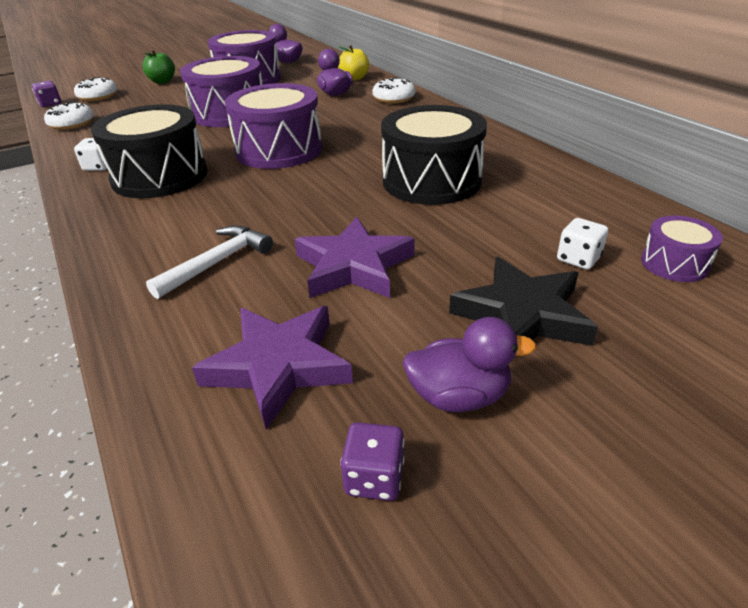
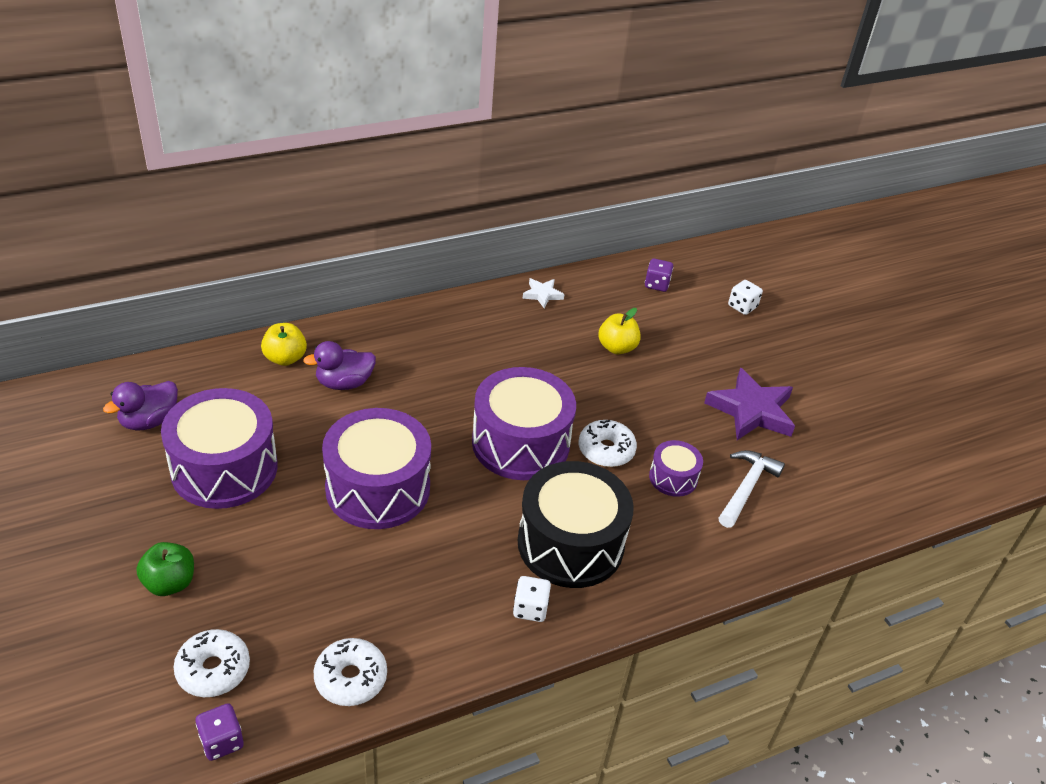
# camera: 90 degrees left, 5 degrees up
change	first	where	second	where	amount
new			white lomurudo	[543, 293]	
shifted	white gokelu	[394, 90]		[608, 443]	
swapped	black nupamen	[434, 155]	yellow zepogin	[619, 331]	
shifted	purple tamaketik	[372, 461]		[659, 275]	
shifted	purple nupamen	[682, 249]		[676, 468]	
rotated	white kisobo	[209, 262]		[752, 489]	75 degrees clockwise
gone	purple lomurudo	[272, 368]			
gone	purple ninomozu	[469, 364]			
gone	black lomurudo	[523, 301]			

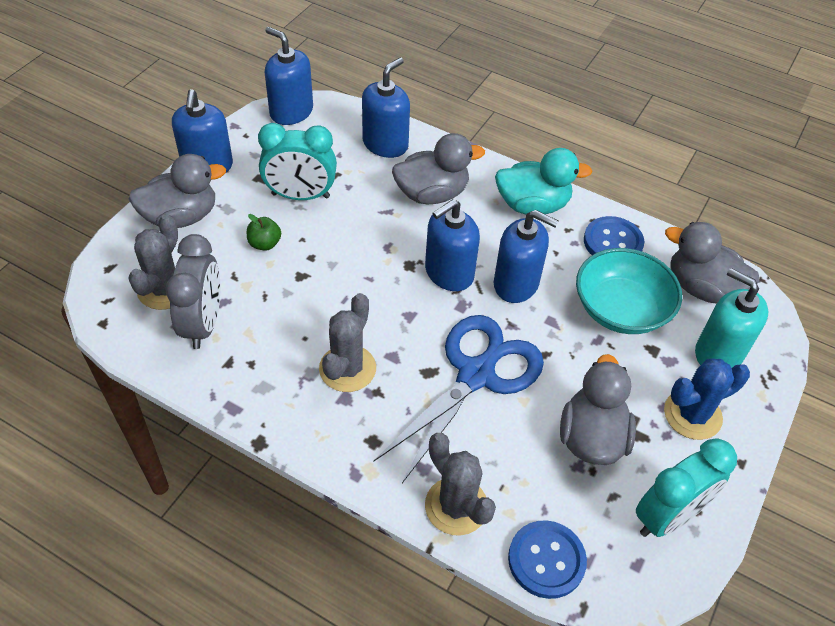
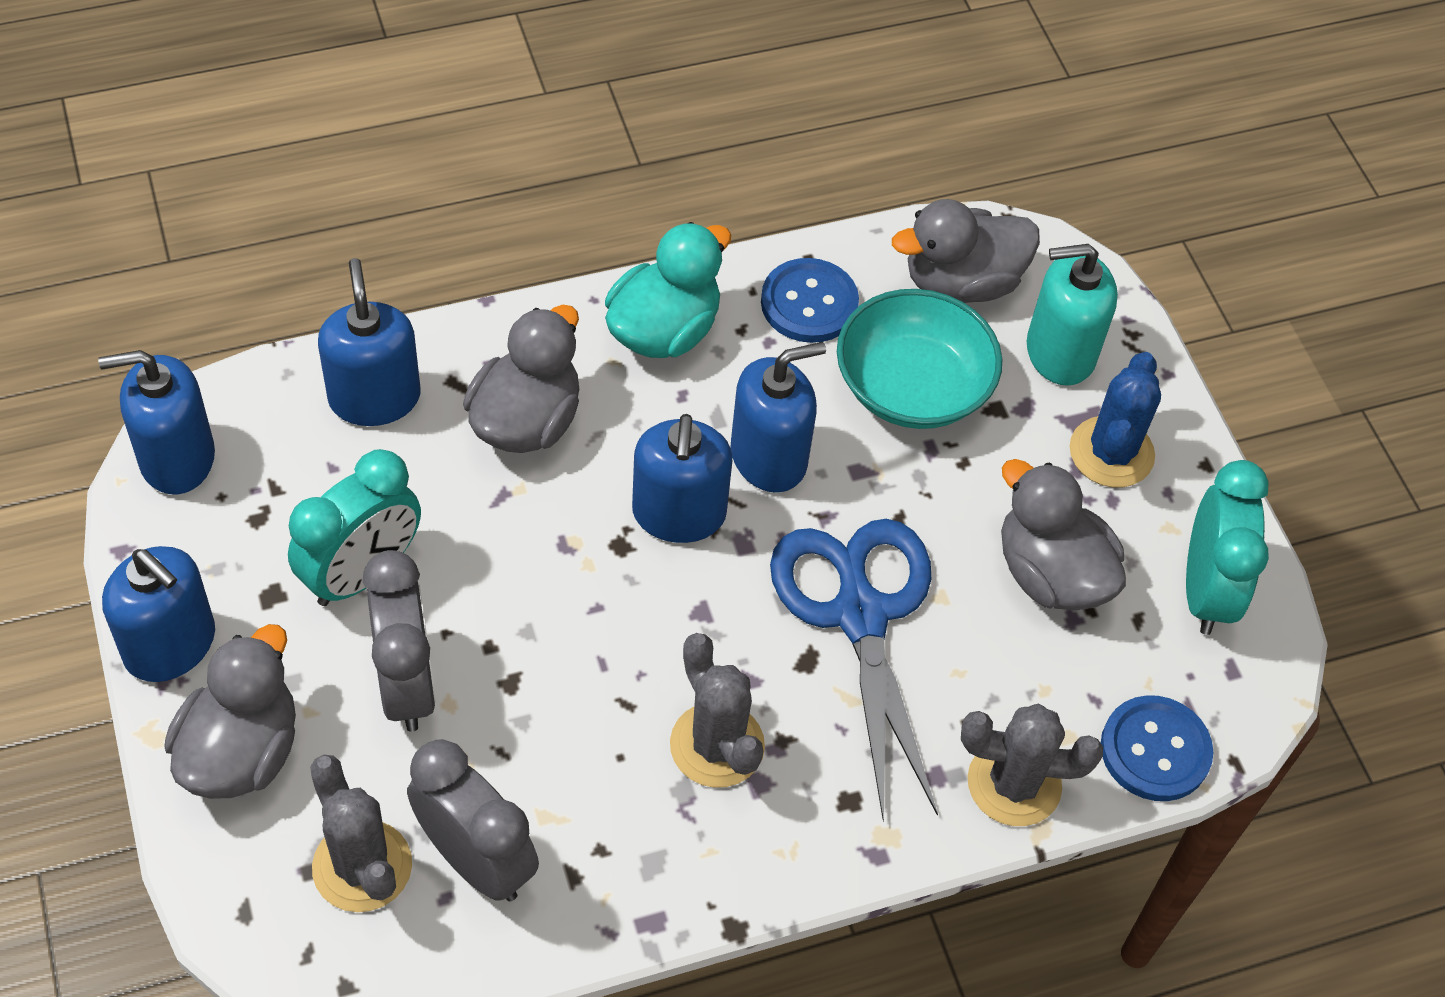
# camera: 50 degrees left, 5 degrees up
change	first	where	second	where	amount
swapped	green zepogin	[264, 232]	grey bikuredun	[399, 641]	

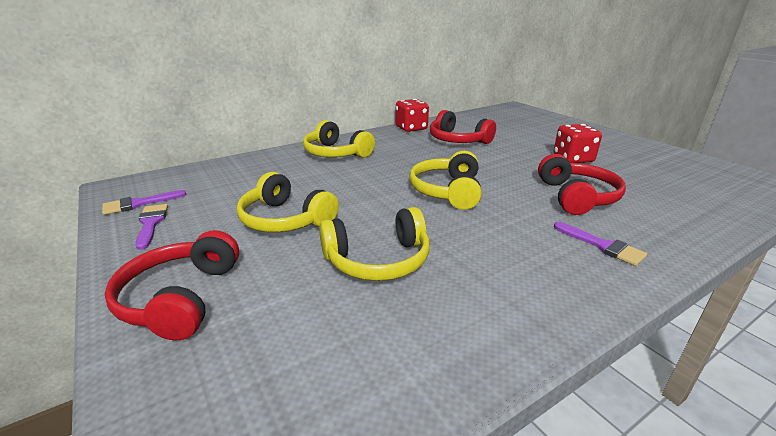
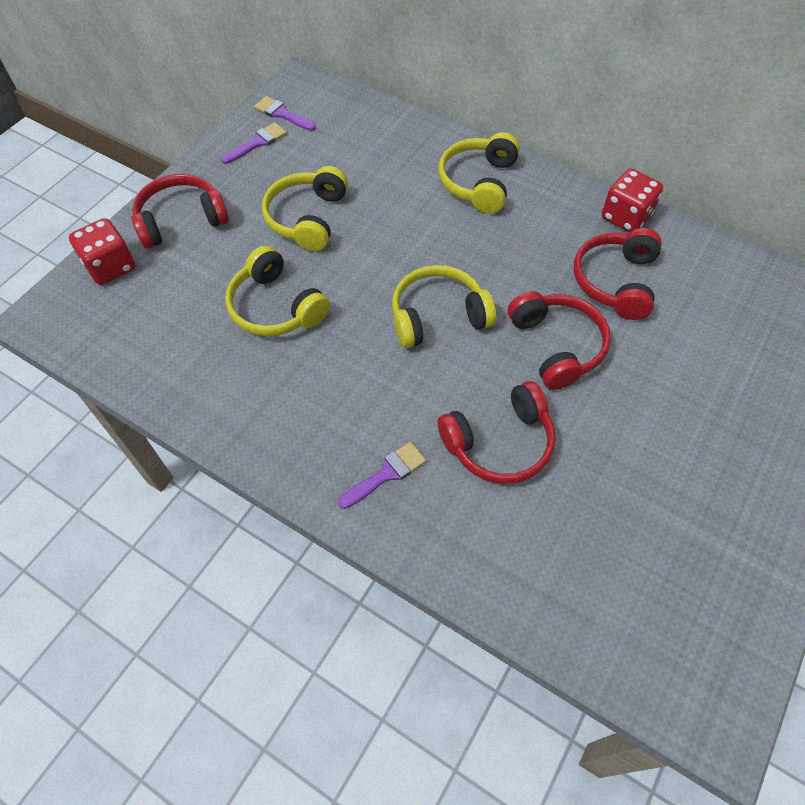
# camera: 65 degrees right, 30 degrees up
change	first	where	second	where	amount
shifted	red tamaketik	[578, 143]		[102, 251]	
rotated	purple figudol	[600, 244]		[382, 475]	150 degrees counterclockwise
new			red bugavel	[559, 340]	

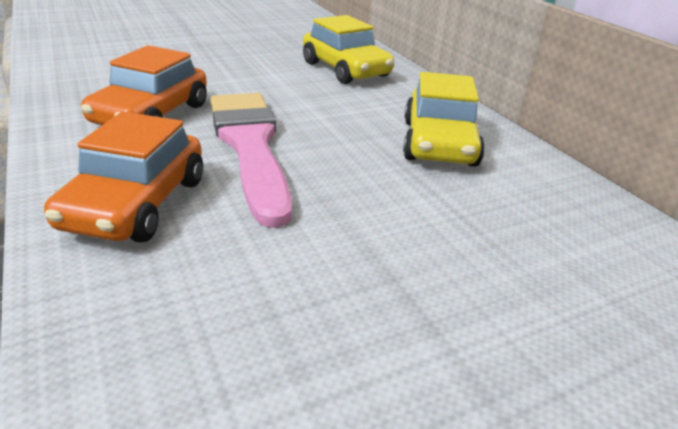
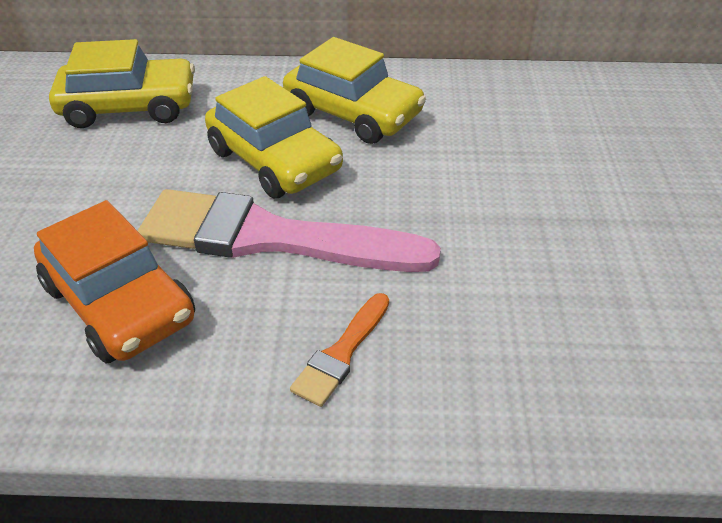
# camera: 60 degrees left, 10 degrees up
change	first	where	second	where	amount
new			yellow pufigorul	[274, 137]	
swapped	orange pufigorul	[123, 177]	orange figudol	[339, 350]	

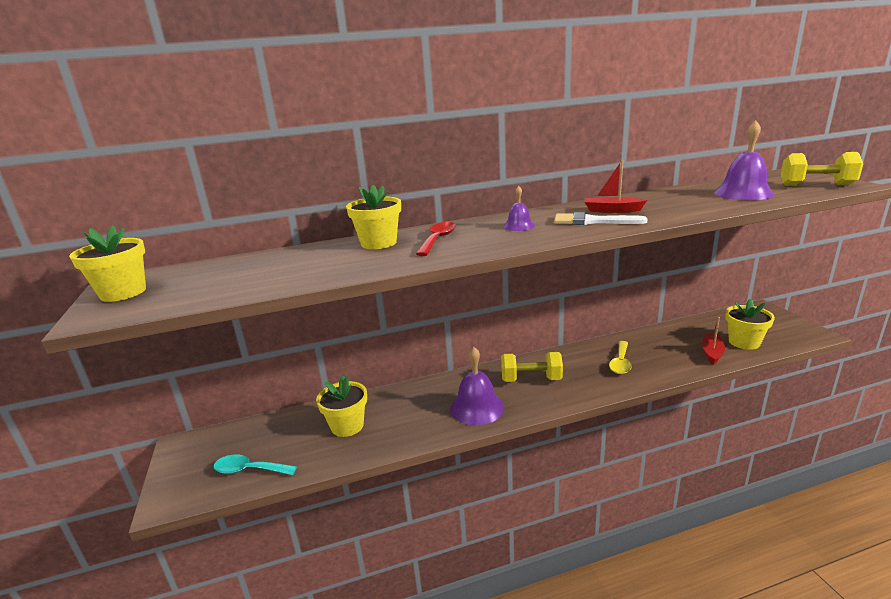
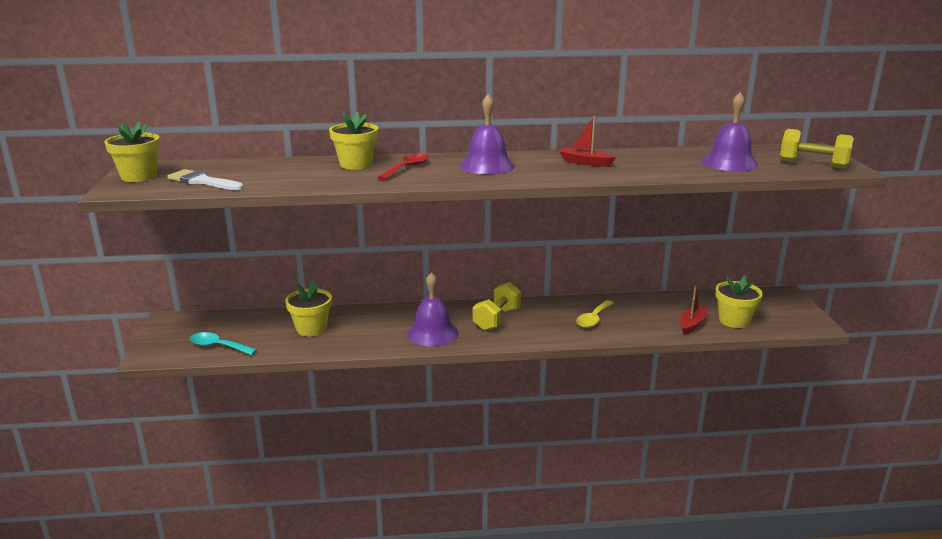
# camera: 10 degrees right, 0 degrees up
change	first	where	second	where	amount
shifted	white figudol	[600, 218]		[205, 179]	
scaled	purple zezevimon	[519, 208]		[487, 134]	x1.87
rotated	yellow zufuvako	[532, 367]		[497, 306]	75 degrees counterclockwise

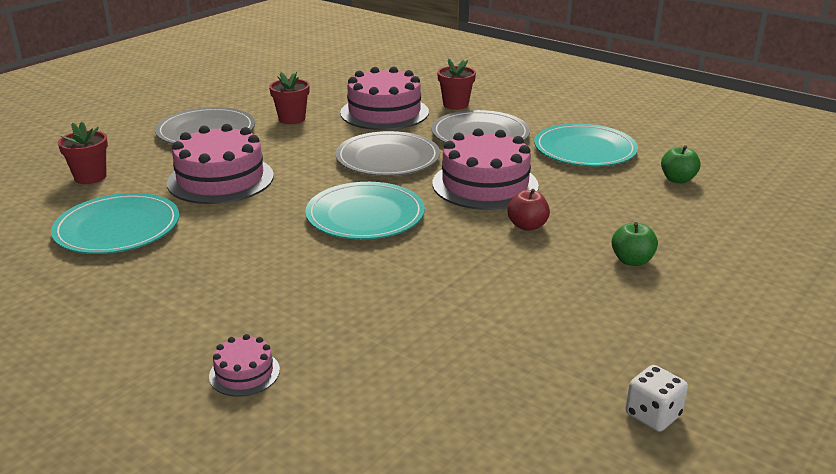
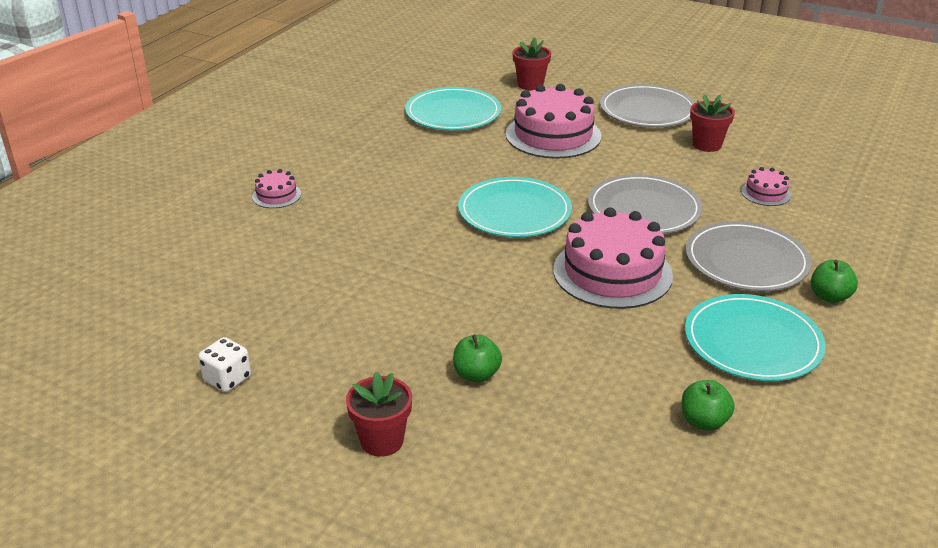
# camera: 80 degrees right, 5 degrees up
change	first	where	second	where	amount
shifted	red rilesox	[456, 84]		[379, 414]	
scaled	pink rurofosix	[384, 98]		[766, 186]	x0.46
new			green zepogin	[834, 281]	
gone	red zepogin	[529, 210]			

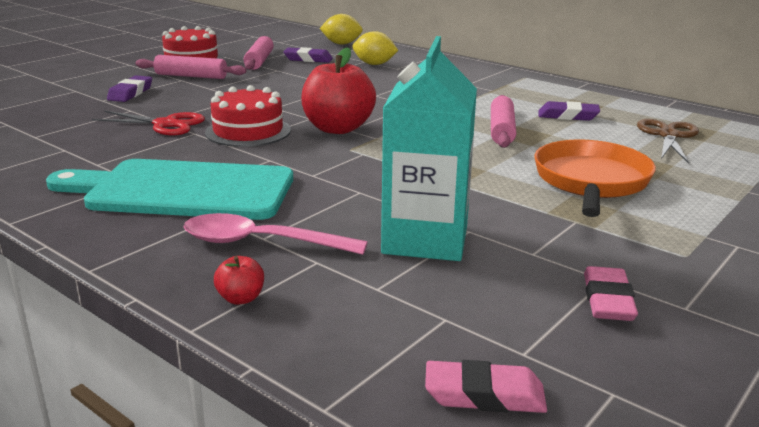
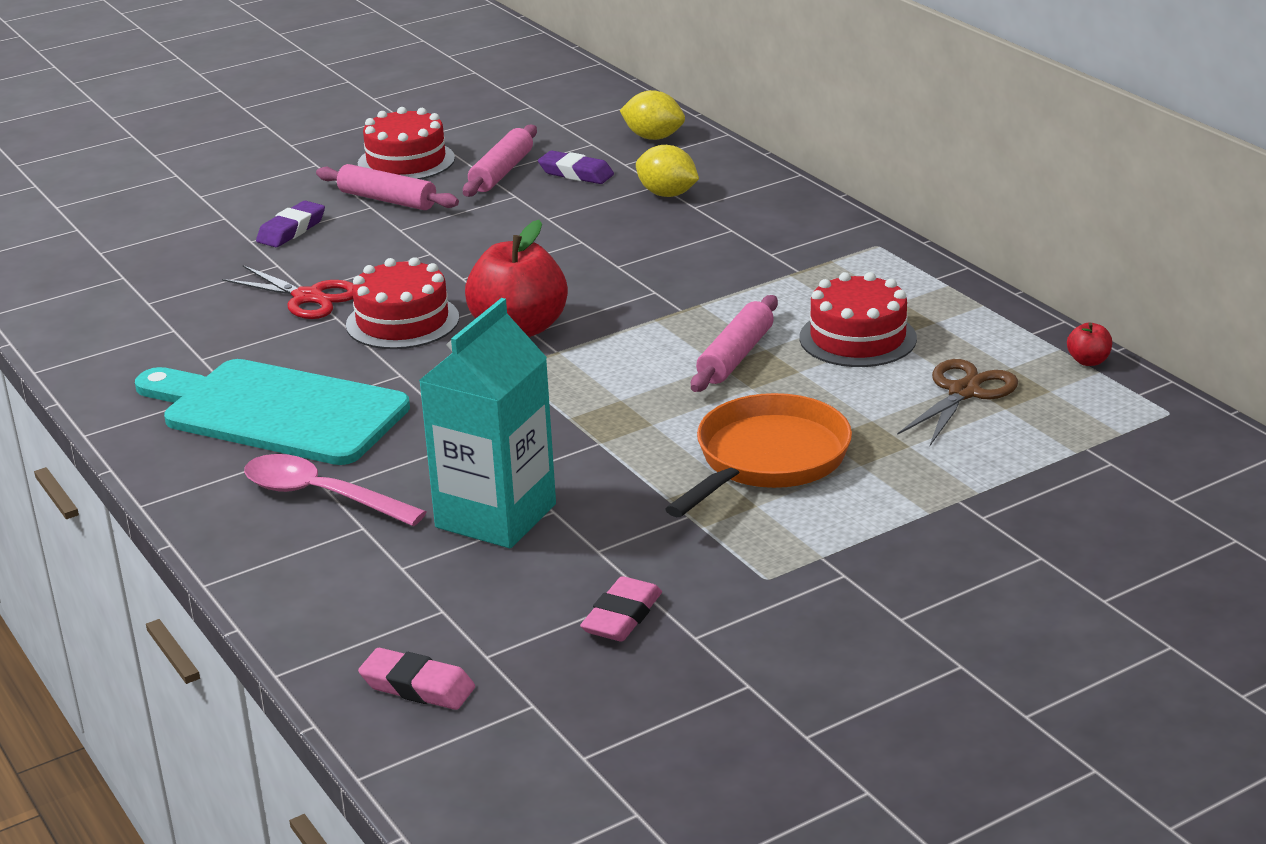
# camera: 20 degrees right, 5 degrees up
change	first	where	second	where	amount
swapped	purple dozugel	[569, 111]	red rurofosix	[858, 319]	
shifted	red zepogin	[239, 280]		[1089, 344]	

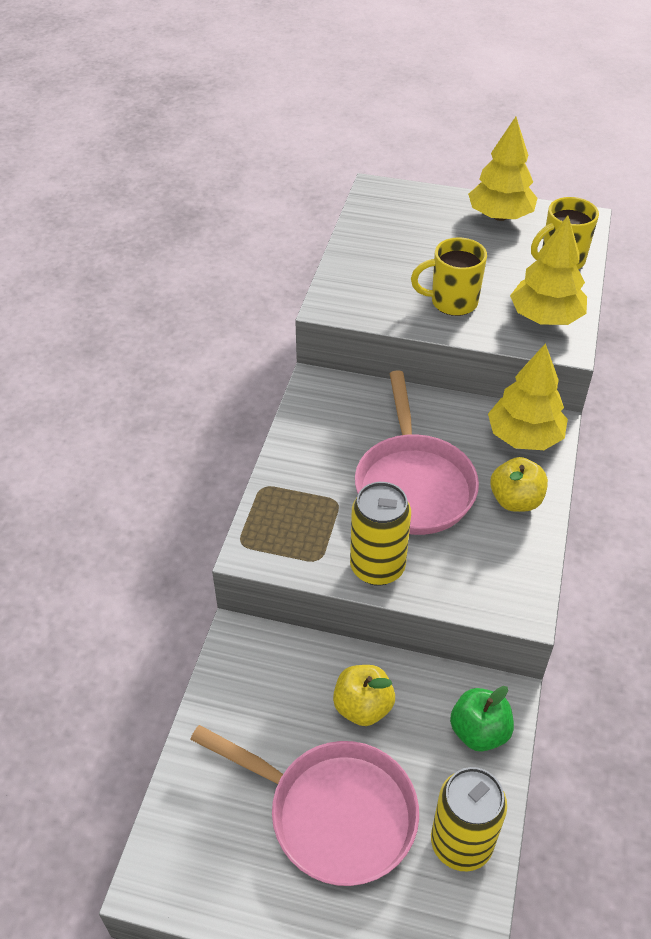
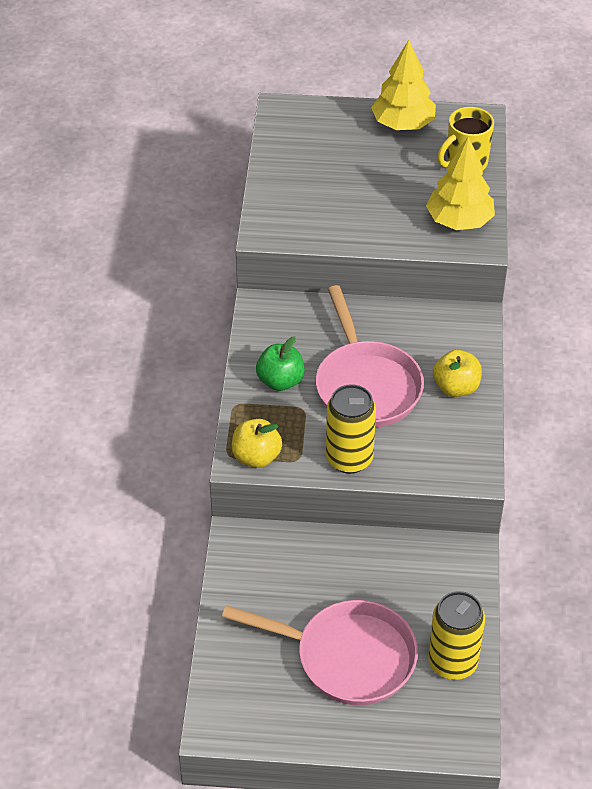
# camera: 10 degrees left, 0 degrees up
change	first	where	second	where	amount
shifted	yellow zepogin	[364, 695]		[257, 443]	
shifted	green zepogin	[482, 719]		[280, 364]	
gone	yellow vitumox	[449, 276]			
gone	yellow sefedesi	[528, 396]			

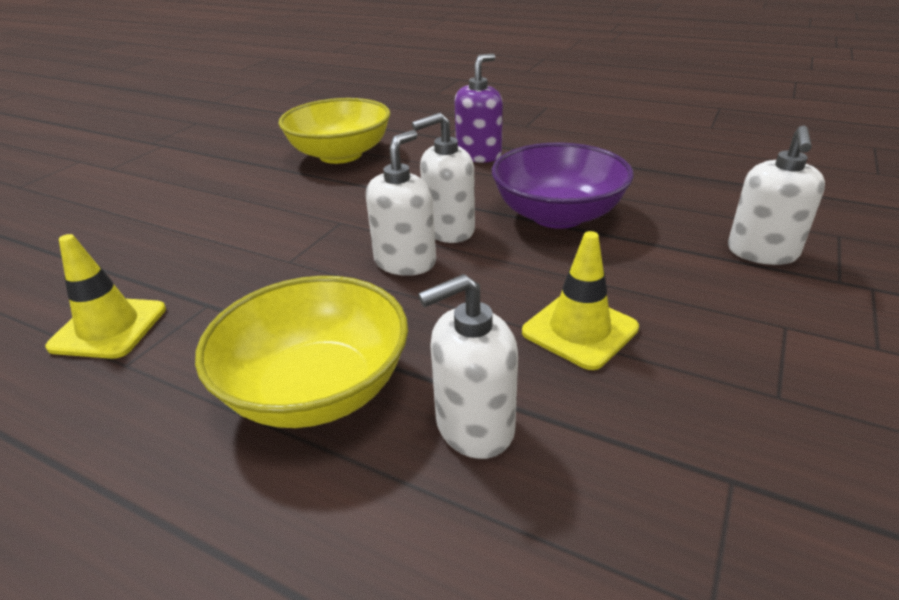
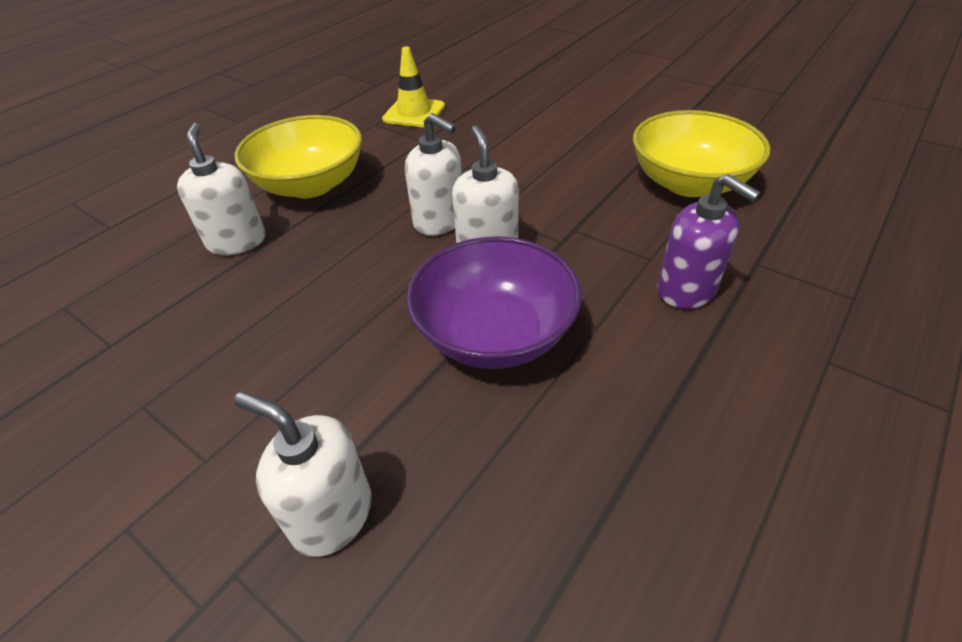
# camera: 100 degrees right, 10 degrees up
change	first	where	second	where	amount
gone	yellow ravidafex	[580, 300]			

